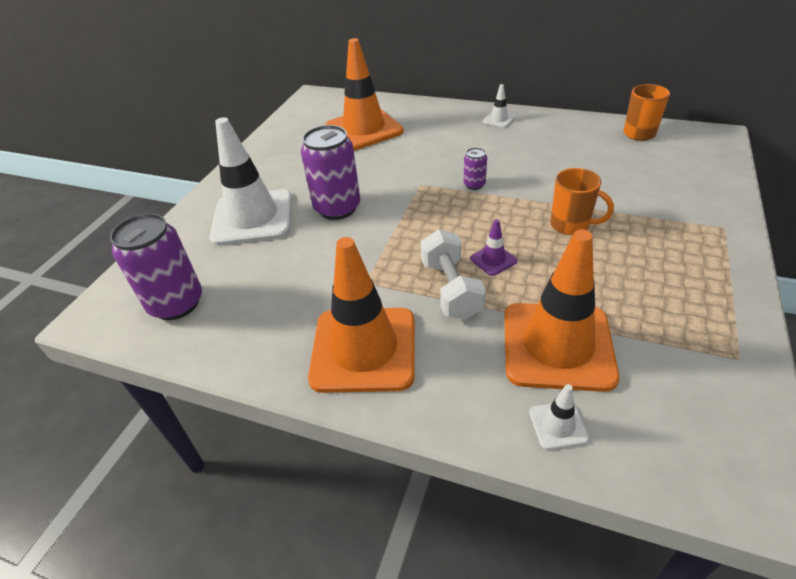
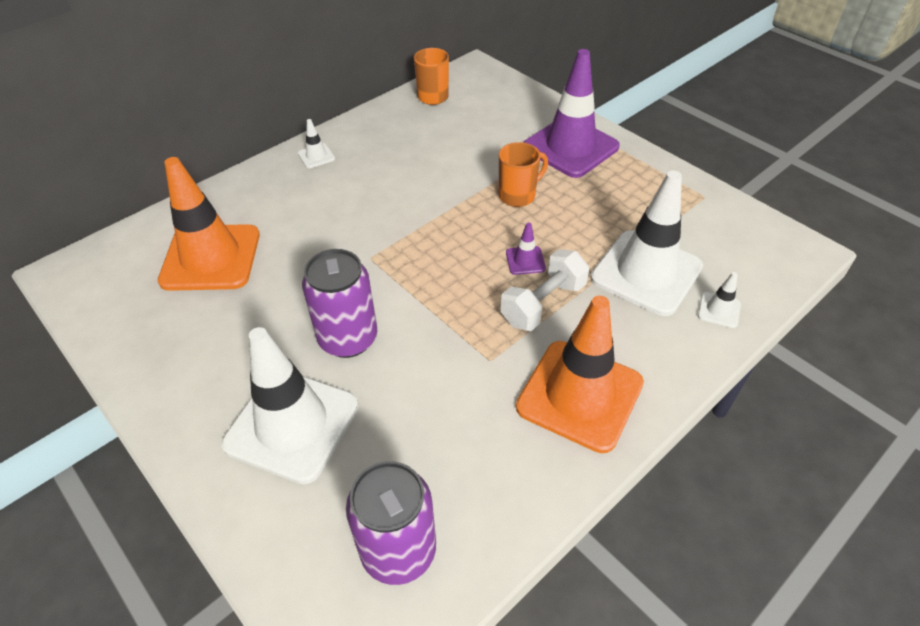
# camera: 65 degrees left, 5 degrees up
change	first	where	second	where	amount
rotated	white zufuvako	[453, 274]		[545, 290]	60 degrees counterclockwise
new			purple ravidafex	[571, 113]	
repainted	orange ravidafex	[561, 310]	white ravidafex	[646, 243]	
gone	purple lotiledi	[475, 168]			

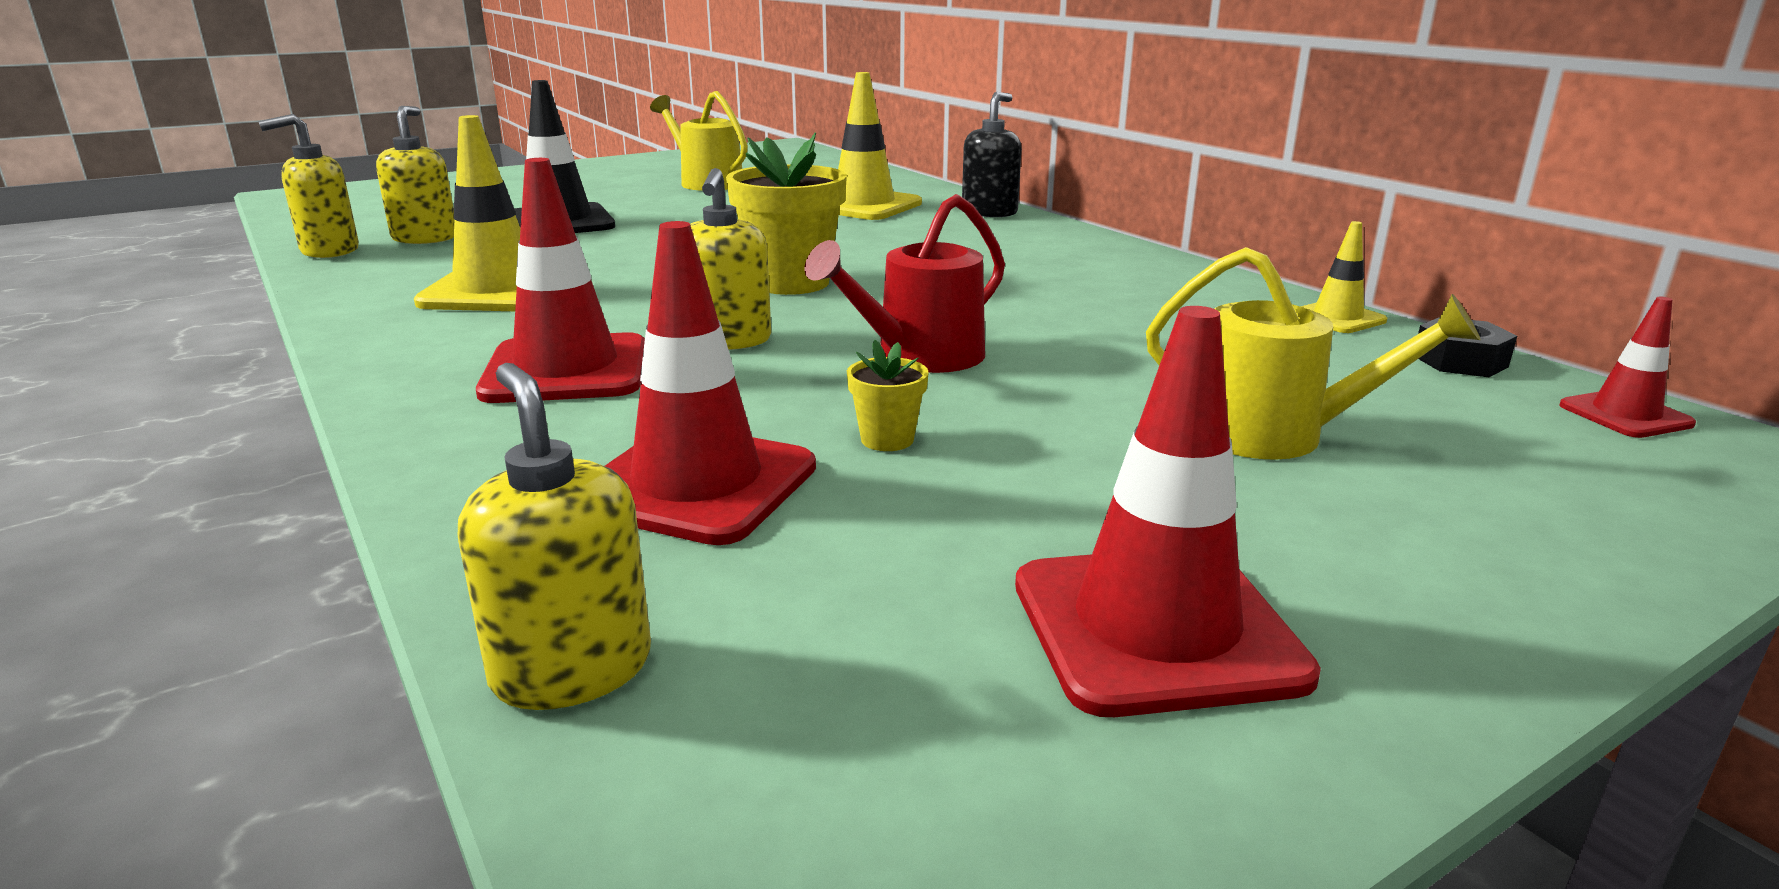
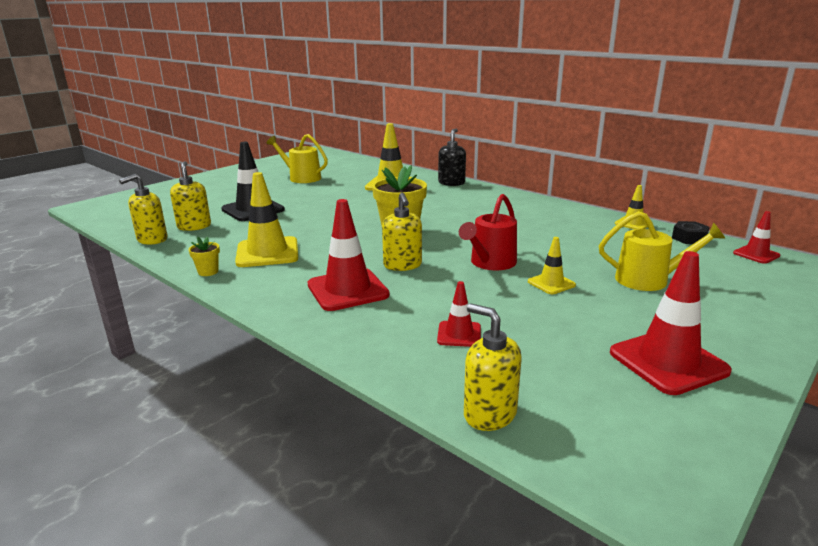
# camera: 15 degrees left, 0 degrees up
change	first	where	second	where	amount
shifted	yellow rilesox	[888, 395]		[204, 256]	
scaled	red ravidafex	[710, 383]		[459, 314]	x0.54
new			yellow ravidafex	[552, 265]	

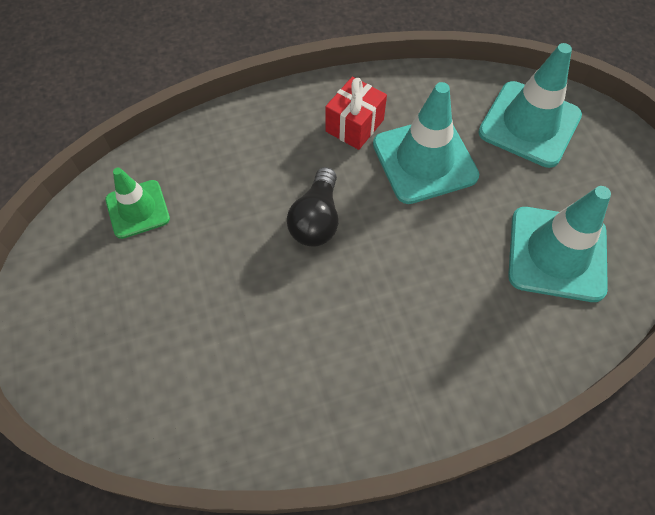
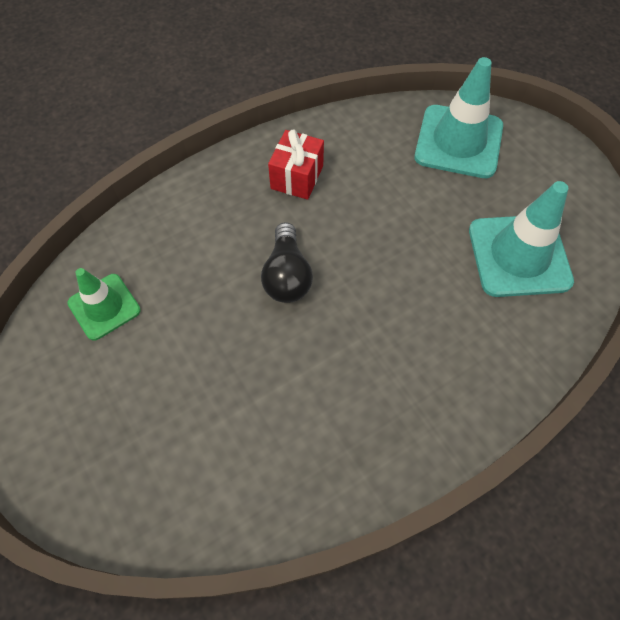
# camera: 15 degrees left, 0 degrees up
change	first	where	second	where	amount
gone	turquoise ravidafex	[426, 143]			

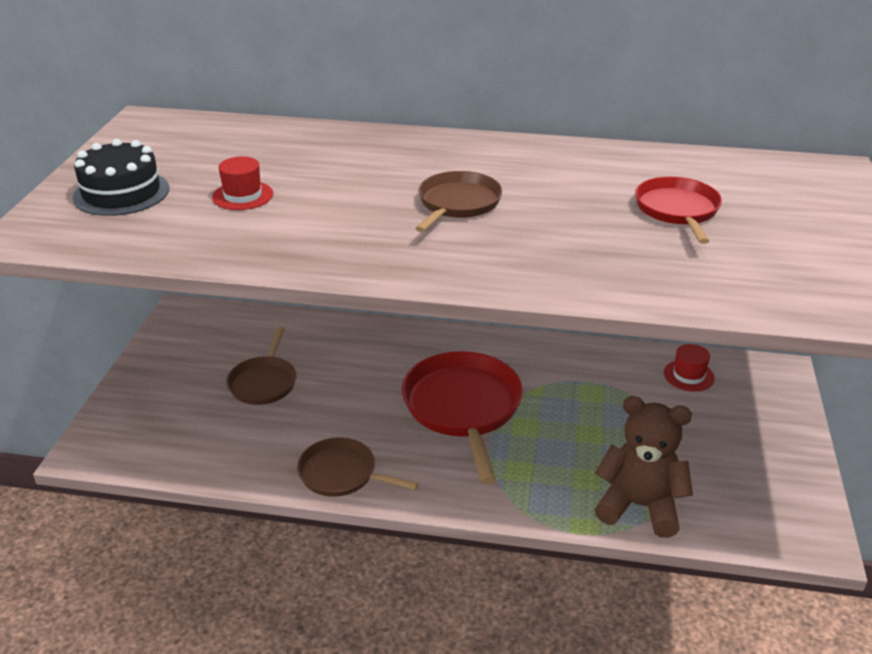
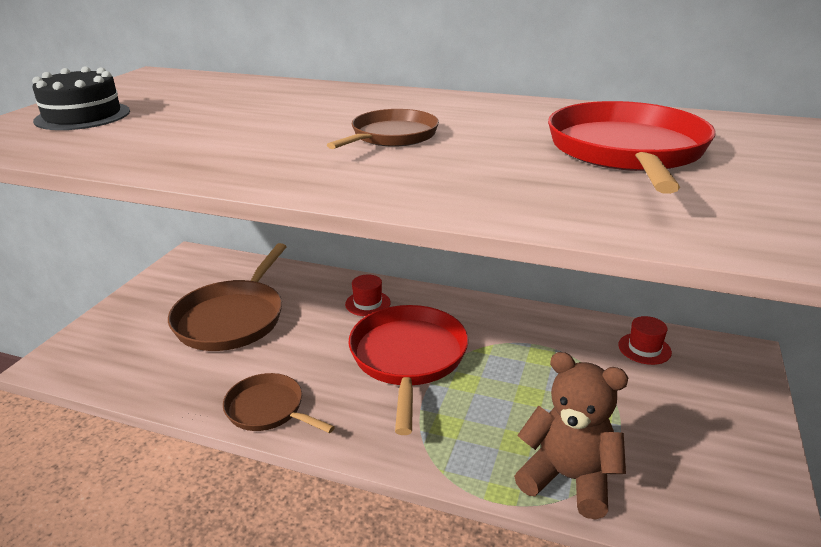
# camera: 10 degrees right, 5 degrees down
change	first	where	second	where	amount
scaled	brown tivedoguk	[261, 366]		[227, 297]	x1.70
shifted	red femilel	[242, 183]		[368, 295]	
scaled	red tivedoguk	[678, 210]		[632, 147]	x1.70

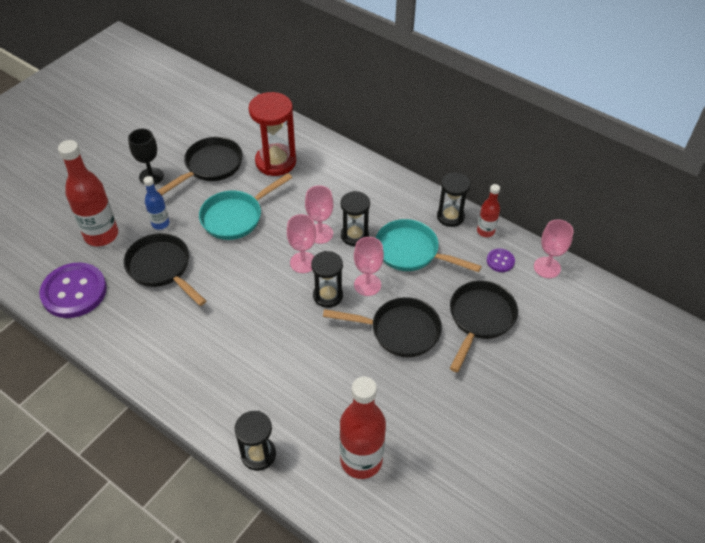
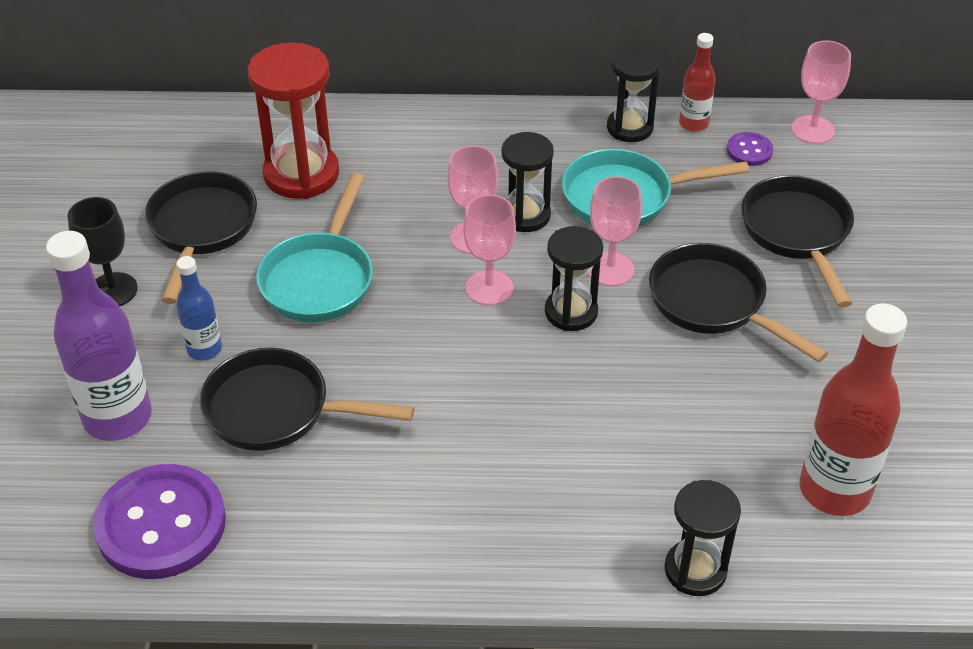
# camera: 35 degrees left, 5 degrees down
change	first	where	second	where	amount
repainted	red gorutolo	[88, 193]	purple gorutolo	[99, 336]	
rotated	black tivedoguk	[382, 327]		[738, 302]	105 degrees counterclockwise

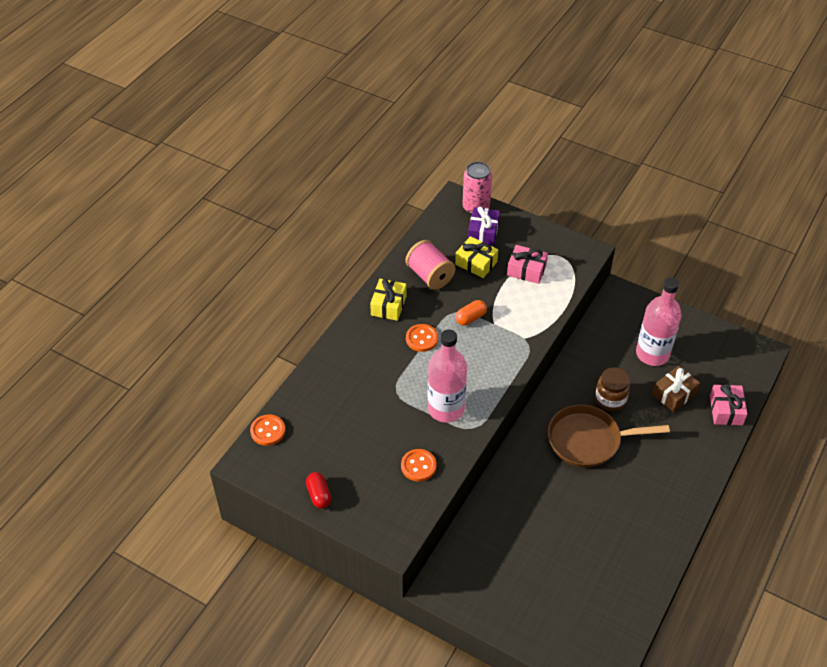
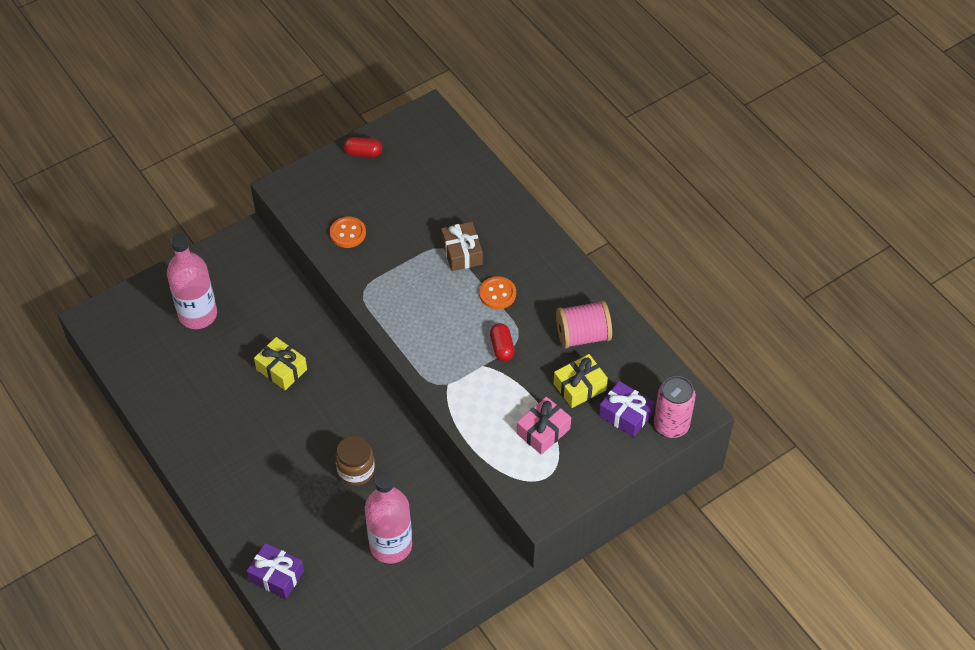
# camera: 115 degrees right, 5 degrees up
change	first	where	second	where	amount
shifted	pink gorutolo	[447, 376]		[192, 281]	
repainted	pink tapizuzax	[728, 405]	purple tapizuzax	[275, 571]	
shifted	yellow tapizuzax	[388, 300]		[280, 363]	
shifted	brown tapizuzax	[676, 389]		[462, 246]	
repainted	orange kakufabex	[471, 312]	red kakufabex	[502, 342]	
gone	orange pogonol	[267, 430]			
gone	brown tivedoguk	[609, 436]			

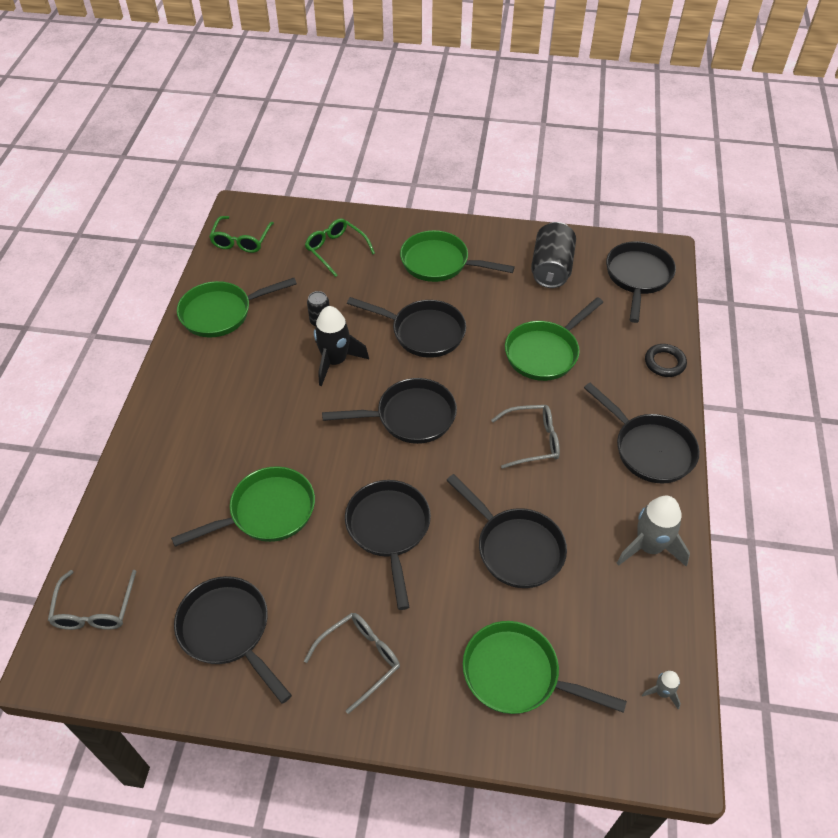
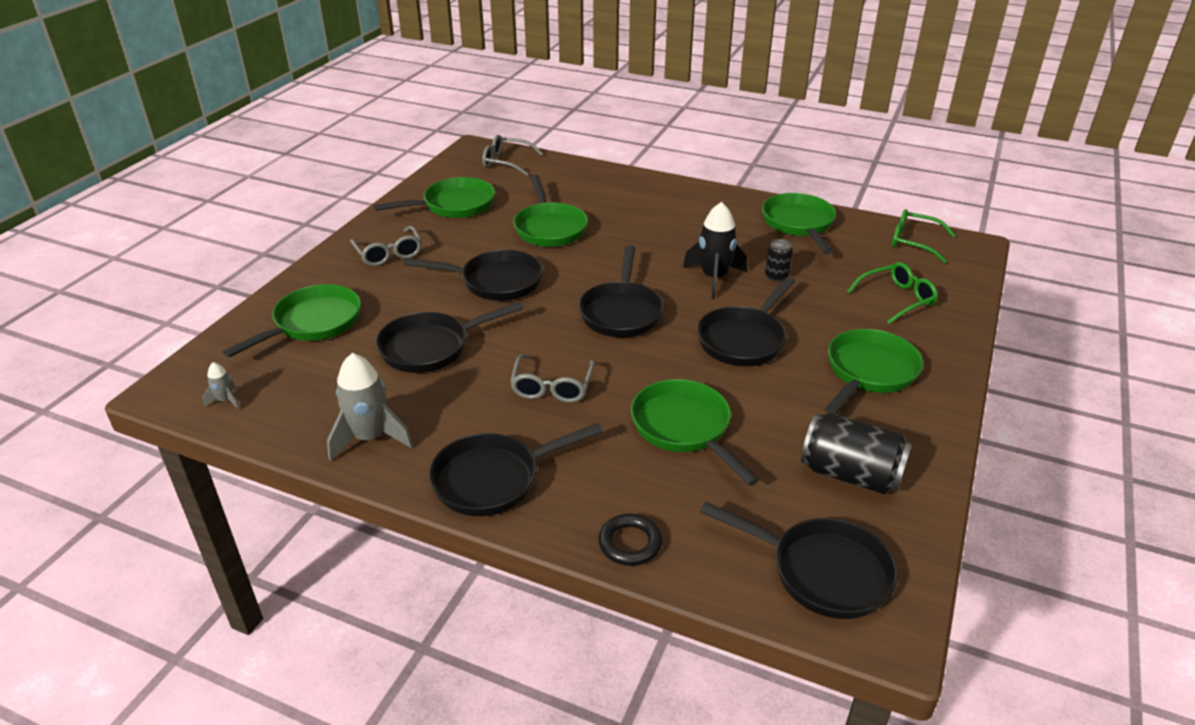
# camera: 105 degrees right, 15 degrees down
change	first	where	second	where	amount
repainted	black tivedoguk	[233, 640]	green tivedoguk	[434, 197]	

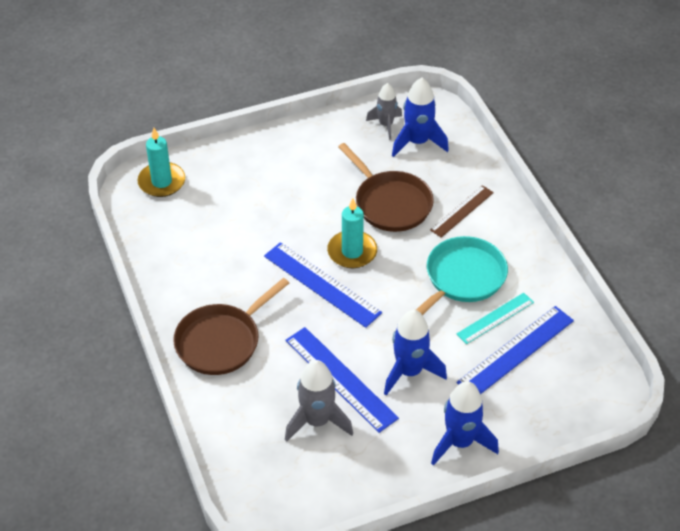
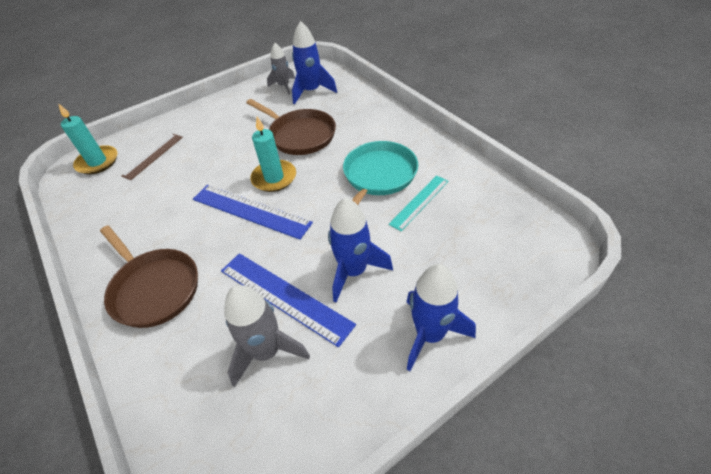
# camera: 10 degrees left, 0 degrees up
change	first	where	second	where	amount
rotated	brown tivedoguk	[231, 326]		[149, 276]	75 degrees counterclockwise
shifted	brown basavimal	[462, 211]		[152, 157]	
gone	blue basavimal	[515, 350]			

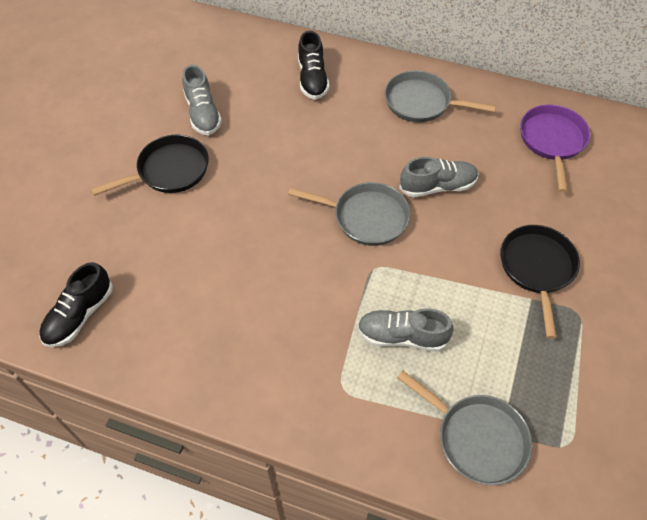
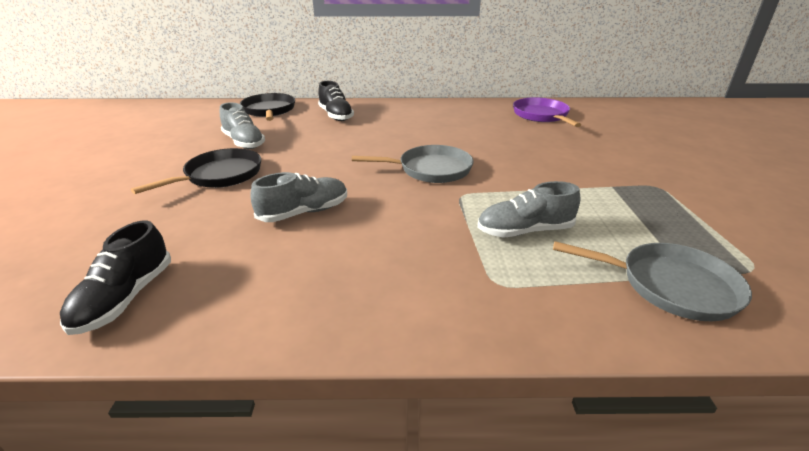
# camera: 20 degrees left, 25 degrees down
change	first	where	second	where	amount
shifted	black tivedoguk	[540, 282]		[267, 107]	
shifted	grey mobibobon	[439, 177]		[298, 197]	
gone	grey tivedoguk	[440, 96]			

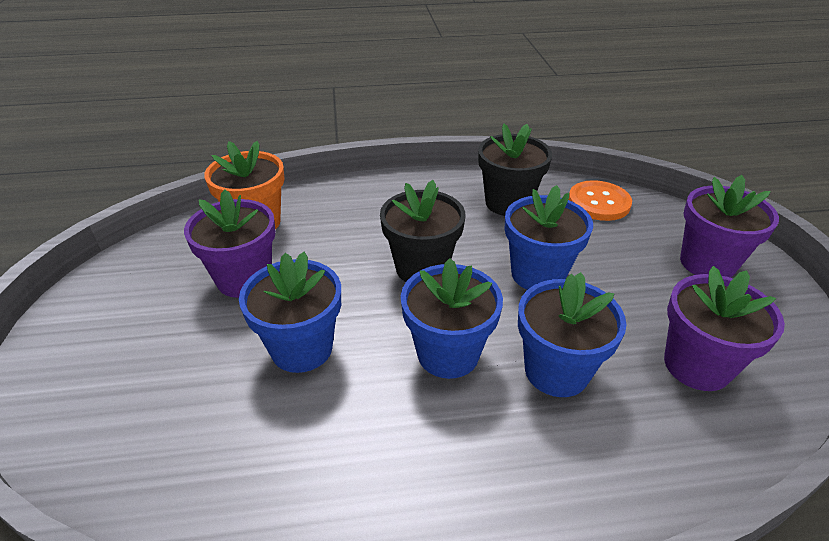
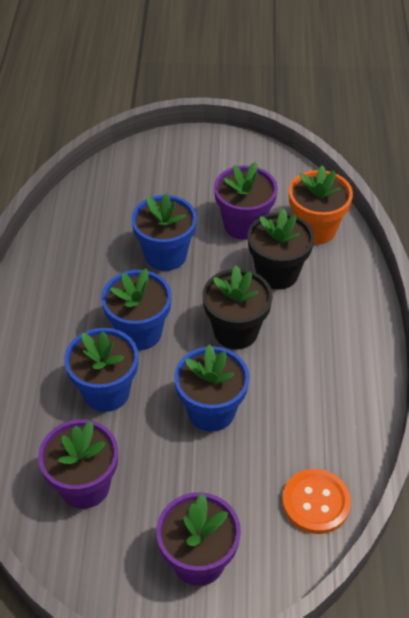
# camera: 100 degrees right, 10 degrees up
change	first	where	second	where	amount
shifted	black rilesox	[515, 169]		[281, 249]	

